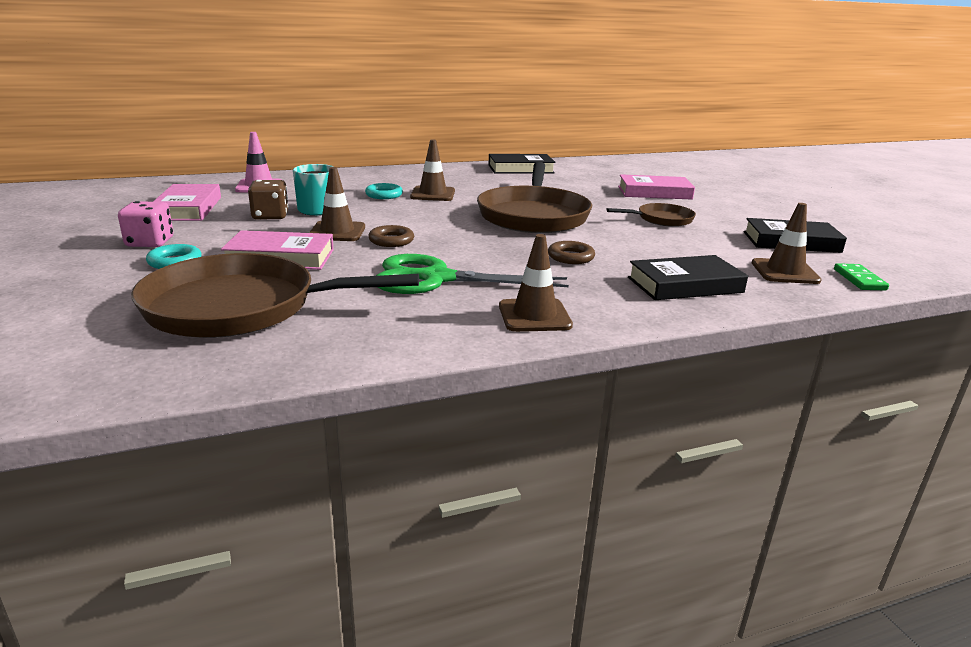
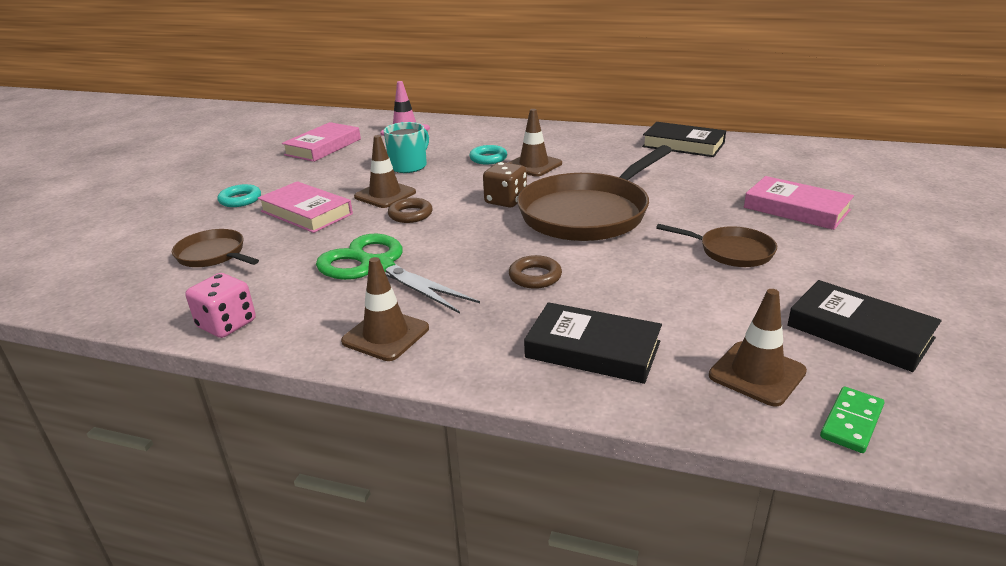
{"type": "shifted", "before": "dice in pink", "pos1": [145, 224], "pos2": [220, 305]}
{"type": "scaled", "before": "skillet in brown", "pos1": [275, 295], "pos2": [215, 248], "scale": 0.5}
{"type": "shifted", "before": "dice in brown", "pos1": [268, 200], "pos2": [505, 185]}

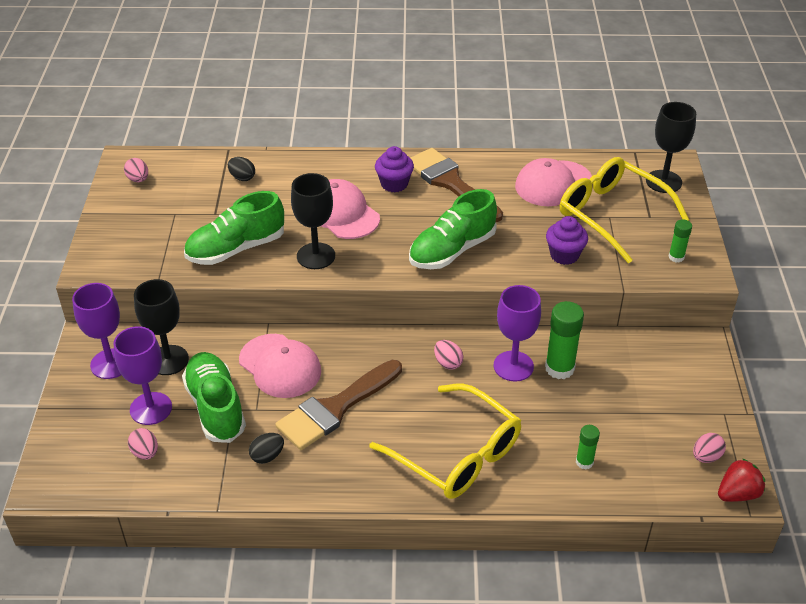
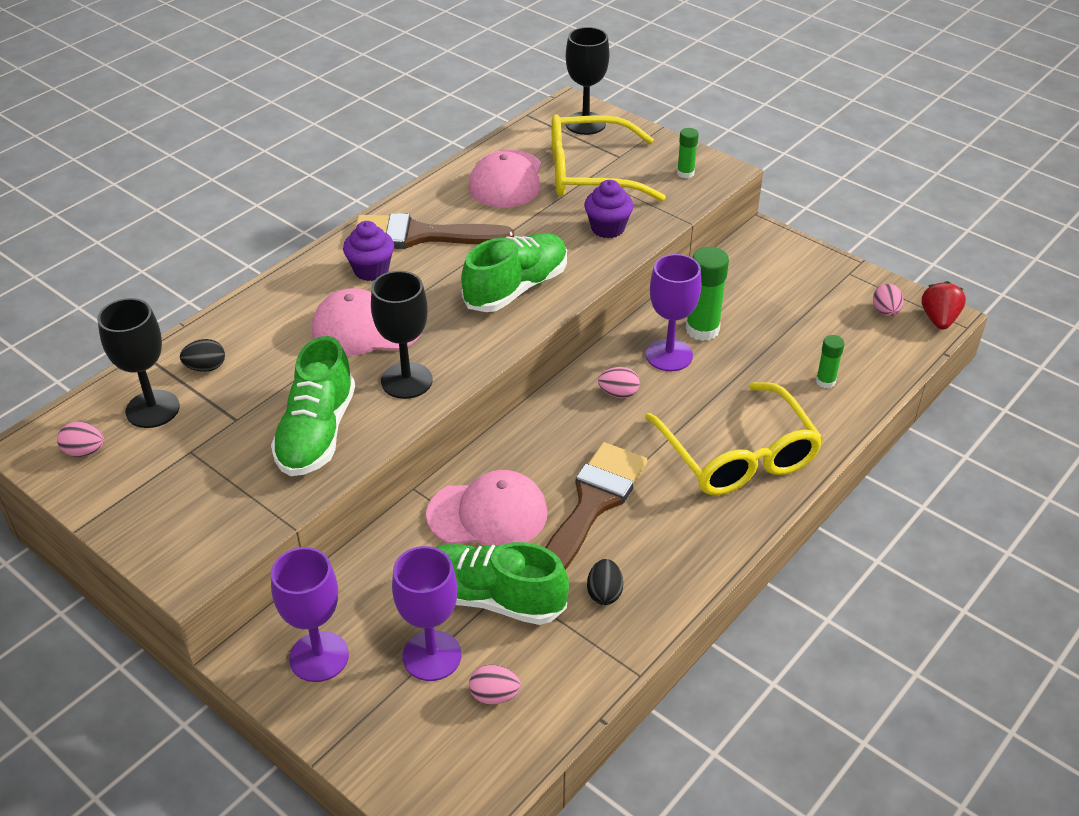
{"type": "shifted", "before": "chalice in ebony", "pos1": [161, 327], "pos2": [138, 363]}
{"type": "rotated", "before": "paintbrush in brown", "pos1": [338, 405], "pos2": [596, 506], "turn": -150}
{"type": "rotated", "before": "eyeglasses in golden", "pos1": [445, 441], "pos2": [734, 438], "turn": 75}
{"type": "rotated", "before": "lace-up shoe in leaf-green", "pos1": [453, 229], "pos2": [514, 272], "turn": -135}

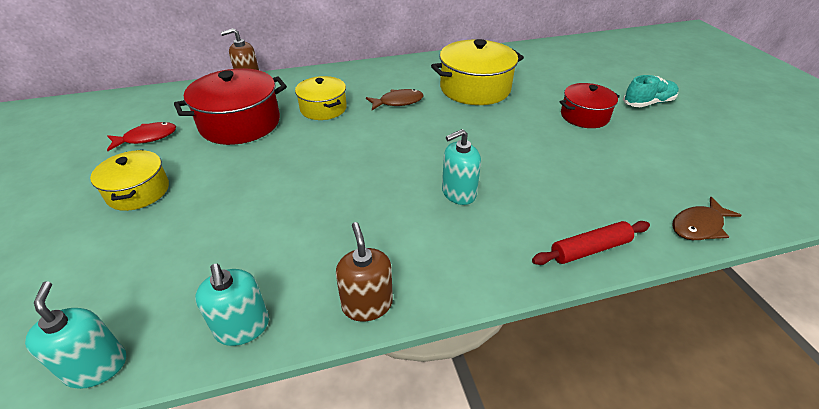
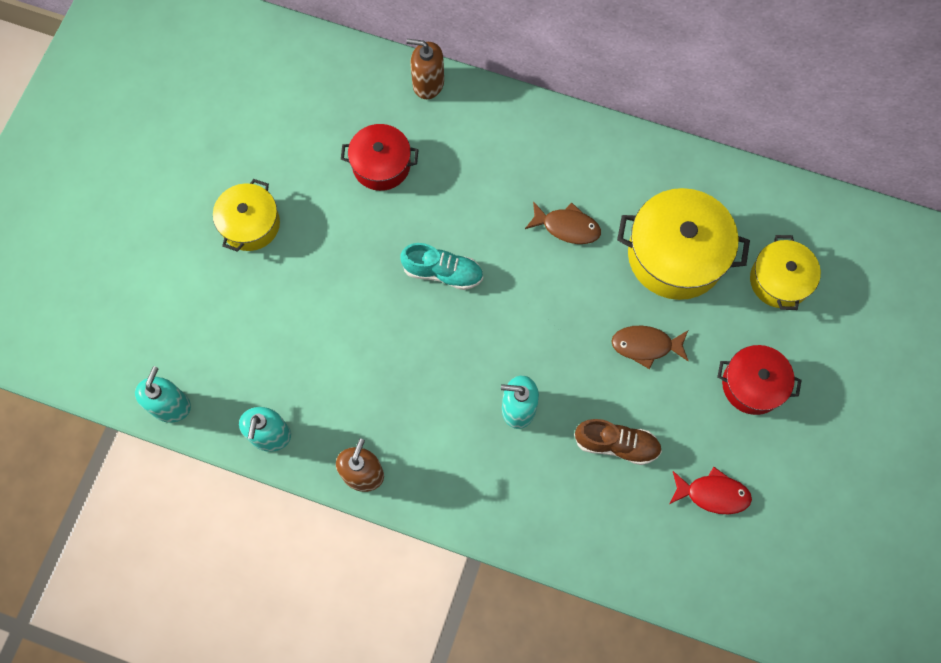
{"type": "shifted", "before": "fish figure in crimson", "pos1": [141, 136], "pos2": [711, 490]}
{"type": "scaled", "before": "pot in crimson", "pos1": [230, 106], "pos2": [380, 157], "scale": 0.62}
{"type": "shifted", "before": "pot in golden", "pos1": [321, 98], "pos2": [785, 272]}
{"type": "gone", "before": "rolling pin in crimson", "pos1": [591, 243]}
{"type": "shifted", "before": "lace-up shoe in aqua", "pos1": [651, 91], "pos2": [442, 266]}
{"type": "shifted", "before": "fish figure in brown", "pos1": [707, 218], "pos2": [650, 347]}
{"type": "new", "after": "lace-up shoe in brown", "pos2": [618, 442]}

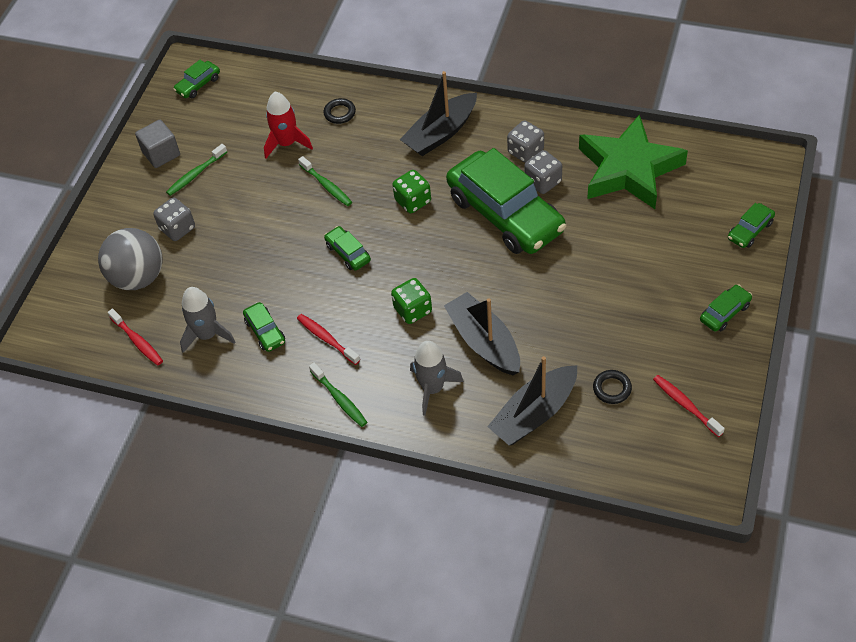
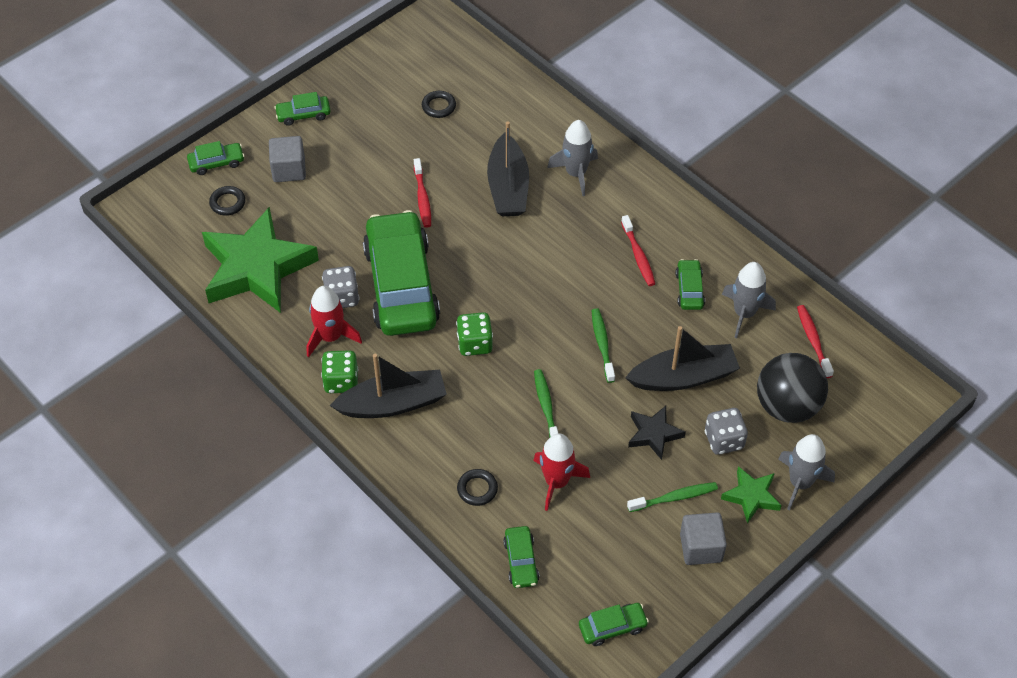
{"type": "repainted", "before": "sphere in ash-grey", "after": "sphere in ebony", "pos1": [130, 259], "pos2": [792, 388]}
{"type": "shifted", "before": "tooth brush in leaf-green", "pos1": [338, 395], "pos2": [603, 345]}
{"type": "shifted", "before": "automobile in leaf-green", "pos1": [347, 248], "pos2": [521, 557]}
{"type": "shifted", "before": "dice in leaf-green", "pos1": [411, 301], "pos2": [339, 371]}
{"type": "shifted", "before": "boat in ebony", "pos1": [532, 401], "pos2": [682, 358]}
{"type": "swapped", "before": "dice in ash-grey", "after": "spaceship in crimson", "pos1": [525, 141], "pos2": [334, 322]}
{"type": "shifted", "before": "tooth brush in crimson", "pos1": [689, 406], "pos2": [422, 193]}
{"type": "new", "after": "torus in ebony", "pos2": [227, 201]}
{"type": "new", "after": "block in ash-grey", "pos2": [287, 159]}
{"type": "new", "after": "star shape in ebony", "pos2": [657, 433]}
{"type": "new", "after": "star shape in leaf-green", "pos2": [751, 495]}
{"type": "new", "after": "spaceship in ash-grey", "pos2": [806, 472]}

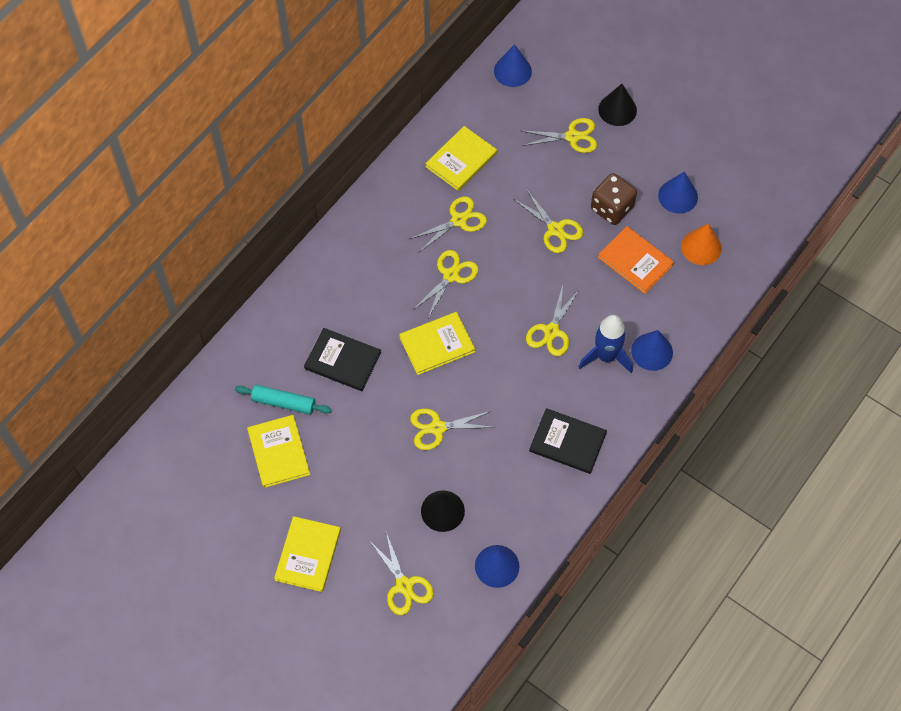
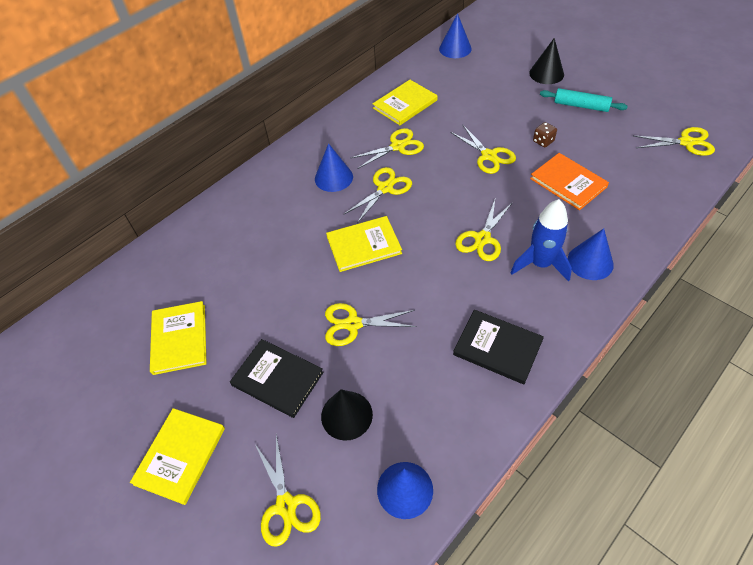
{"type": "shifted", "before": "rolling pin in aqua", "pos1": [283, 399], "pos2": [584, 100]}
{"type": "shifted", "before": "hardback in ebony", "pos1": [342, 359], "pos2": [277, 378]}
{"type": "shifted", "before": "shears in golden", "pos1": [559, 135], "pos2": [674, 141]}
{"type": "scaled", "before": "dice in brown", "pos1": [614, 199], "pos2": [545, 134], "scale": 0.52}
{"type": "shifted", "before": "solid cone in royal blue", "pos1": [678, 192], "pos2": [334, 167]}
{"type": "gone", "before": "solid cone in bright orange", "pos1": [701, 244]}

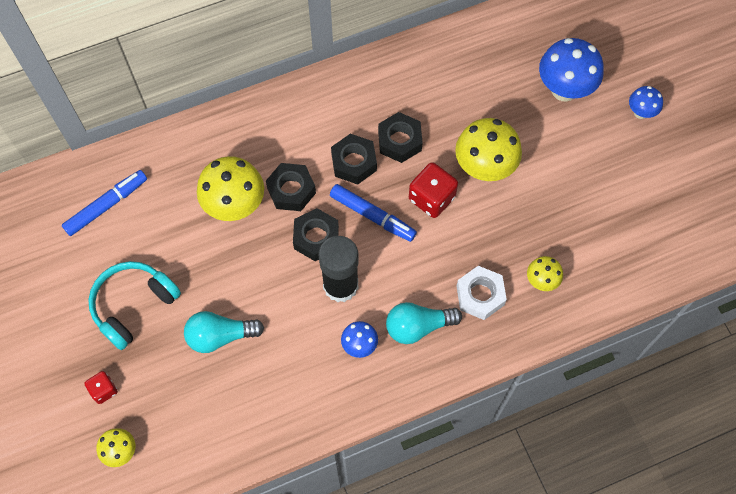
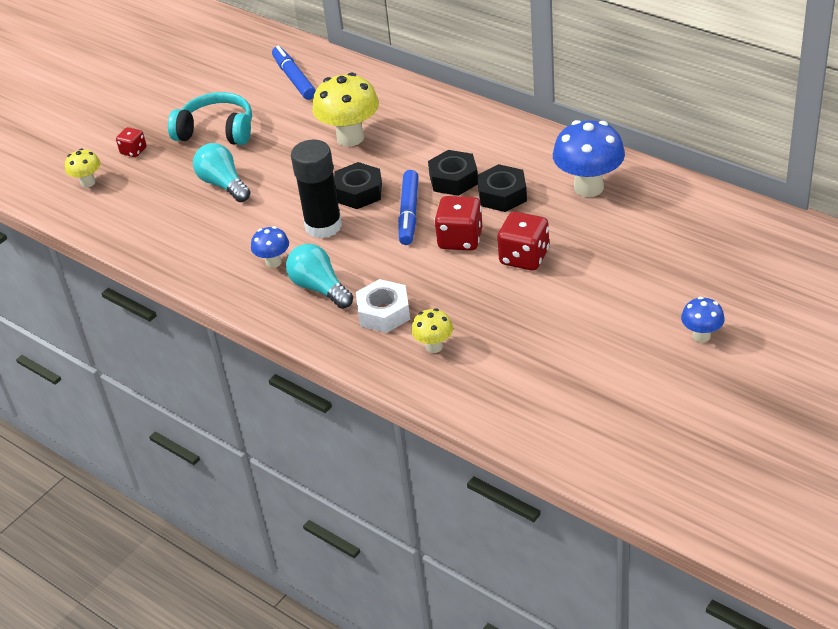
{"type": "rotated", "before": "marker pen in royal blue", "pos1": [104, 203], "pos2": [294, 73], "turn": -135}
{"type": "gone", "before": "nut in ebony", "pos1": [291, 187]}
{"type": "swapped", "before": "toadstool in golden", "after": "dice in crimson", "pos1": [488, 149], "pos2": [523, 241]}
{"type": "shifted", "before": "toadstool in royal blue", "pos1": [571, 70], "pos2": [589, 158]}

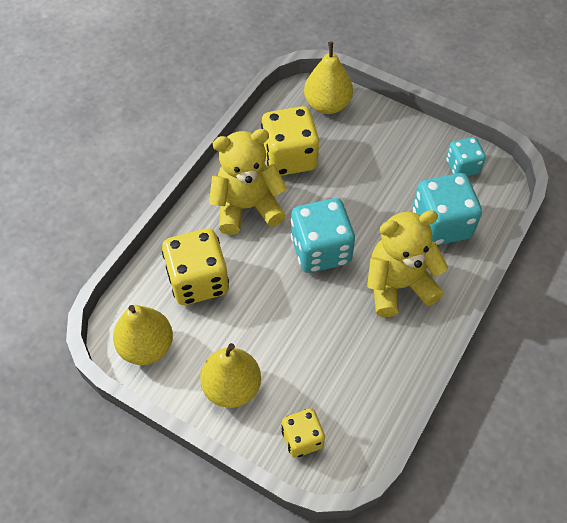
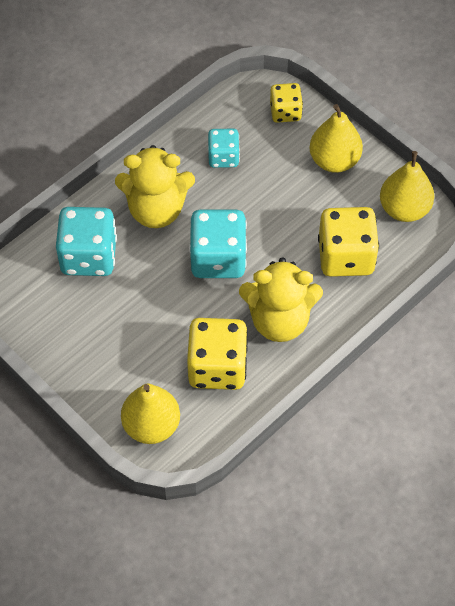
{"type": "shifted", "before": "dice in aqua", "pos1": [466, 156], "pos2": [224, 148]}

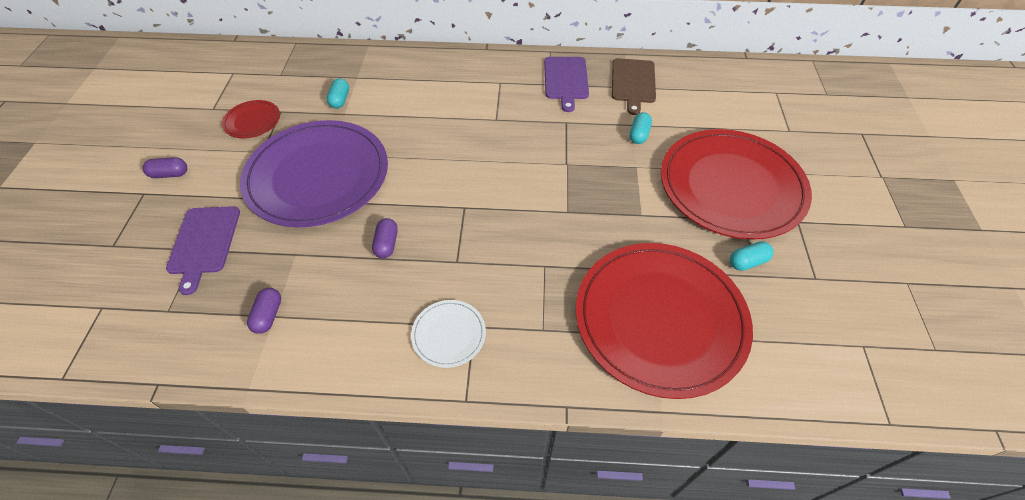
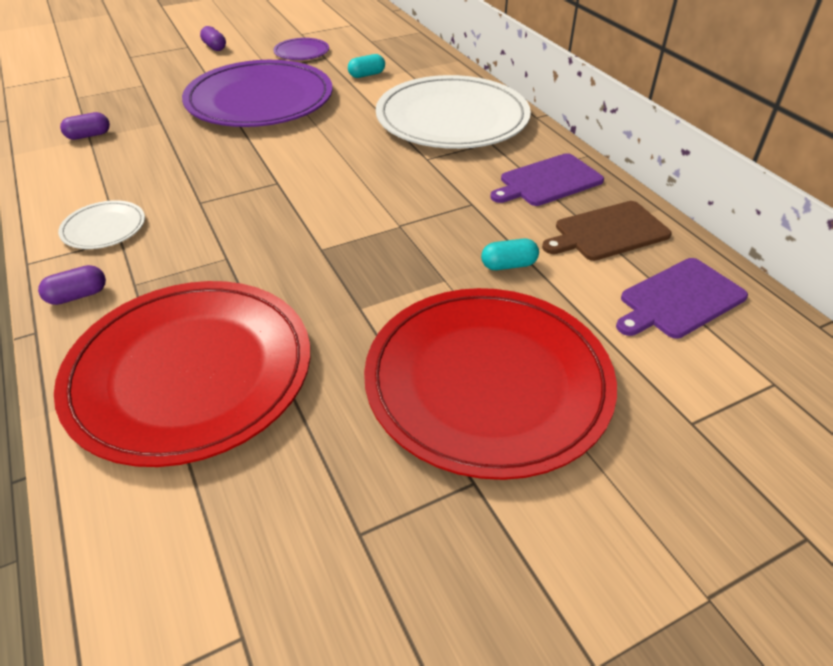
{"type": "shifted", "before": "bread board in royal purple", "pos1": [203, 250], "pos2": [682, 298]}
{"type": "repainted", "before": "flat dish in crimson", "after": "flat dish in royal purple", "pos1": [251, 119], "pos2": [301, 49]}
{"type": "shifted", "before": "capsule in royal purple", "pos1": [385, 238], "pos2": [72, 285]}
{"type": "gone", "before": "capsule in aqua", "pos1": [752, 256]}
{"type": "new", "after": "flat dish in snow-white", "pos2": [453, 112]}

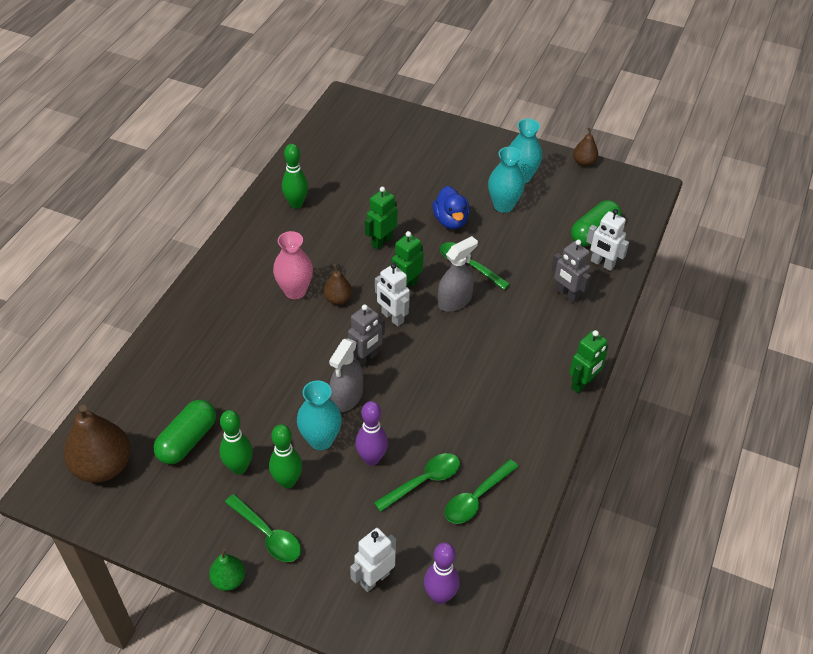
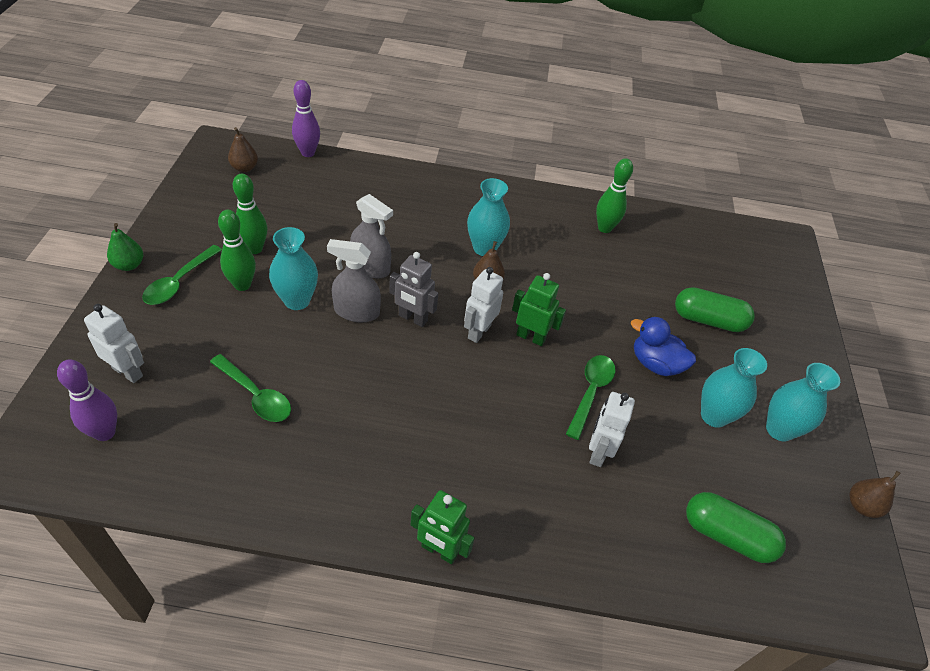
{"type": "scaled", "before": "pear in brown", "pos1": [97, 444], "pos2": [243, 149], "scale": 0.52}
{"type": "shifted", "before": "capsule in leaf-green", "pos1": [184, 432], "pos2": [715, 309]}
{"type": "repainted", "before": "tall vase in pink", "after": "tall vase in aqua", "pos1": [293, 265], "pos2": [488, 217]}
{"type": "shifted", "before": "tenpin in royal purple", "pos1": [371, 433], "pos2": [306, 118]}
{"type": "gone", "before": "robot figure in leaf-green", "pos1": [381, 218]}
{"type": "rotated", "before": "rubber duck in royal blue", "pos1": [451, 207], "pos2": [663, 346], "turn": 60}
{"type": "shifted", "before": "spray bottle in ash-grey", "pos1": [458, 274], "pos2": [371, 236]}
{"type": "gone", "before": "spoon in leaf-green", "pos1": [481, 491]}
{"type": "gone", "before": "robot figure in ash-grey", "pos1": [571, 271]}
{"type": "shifted", "before": "robot figure in snow-white", "pos1": [607, 240], "pos2": [612, 429]}

